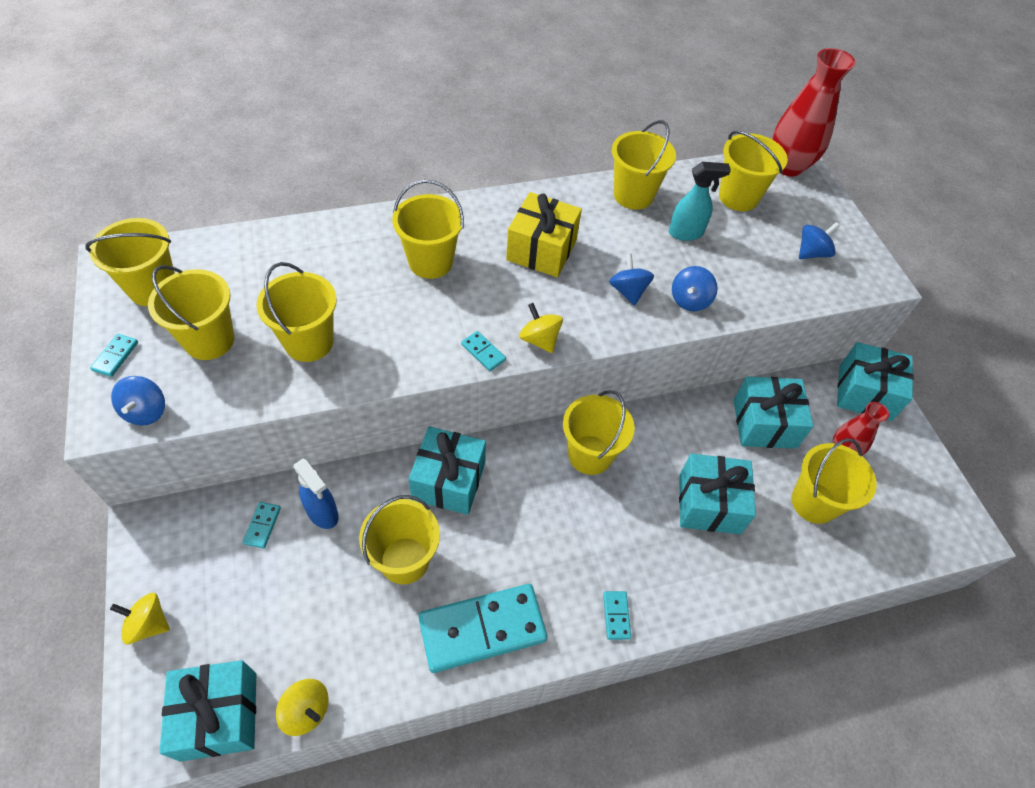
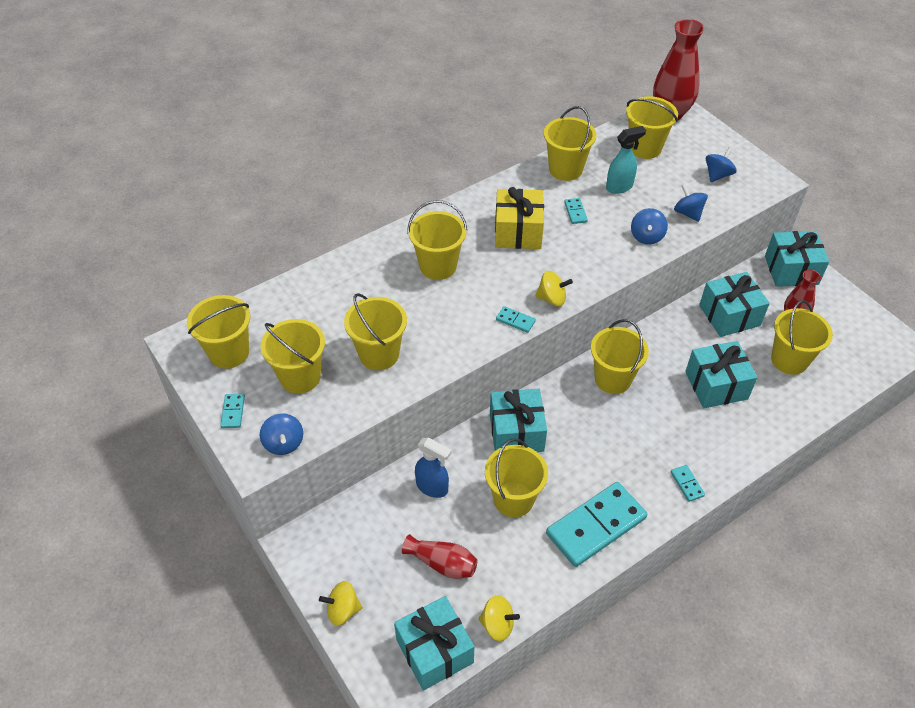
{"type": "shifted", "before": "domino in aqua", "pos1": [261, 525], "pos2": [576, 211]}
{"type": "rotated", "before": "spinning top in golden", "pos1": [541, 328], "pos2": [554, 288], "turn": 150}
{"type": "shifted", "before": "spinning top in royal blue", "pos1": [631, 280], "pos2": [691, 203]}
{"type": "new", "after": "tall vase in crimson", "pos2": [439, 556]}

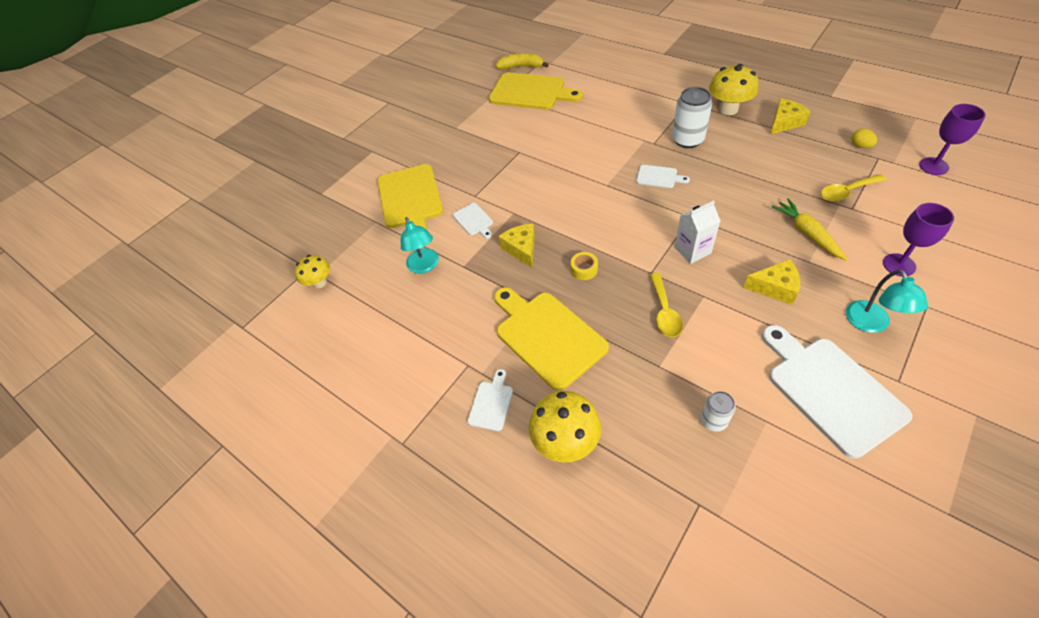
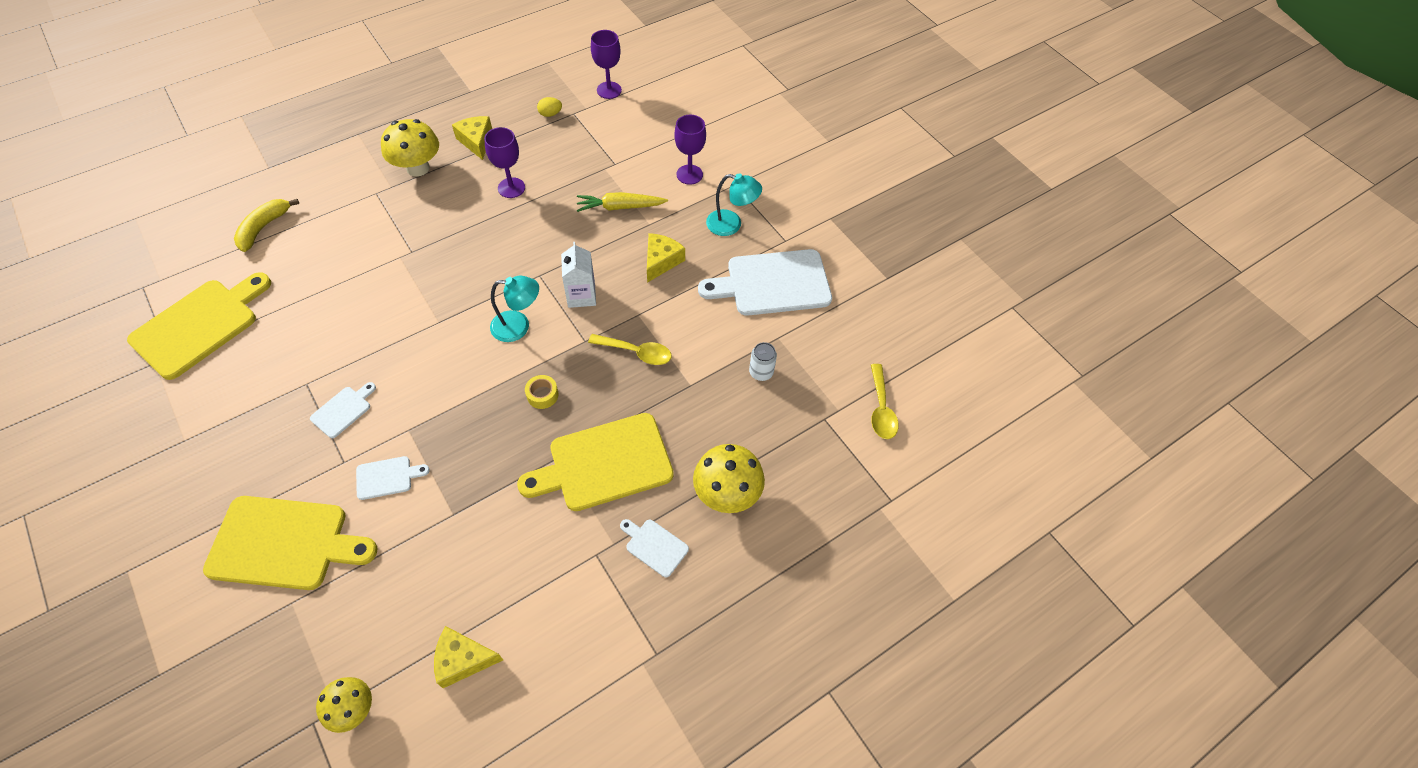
{"type": "shifted", "before": "lamp in aqua", "pos1": [420, 245], "pos2": [514, 309]}
{"type": "shifted", "before": "banana fruit in golden", "pos1": [522, 61], "pos2": [266, 225]}
{"type": "shifted", "before": "cheese wedge in golden", "pos1": [516, 246], "pos2": [468, 657]}
{"type": "shifted", "before": "bread board in snow-white", "pos1": [663, 176], "pos2": [343, 410]}
{"type": "gone", "before": "tin in snow-white", "pos1": [692, 117]}
{"type": "shifted", "before": "spoon in golden", "pos1": [853, 188], "pos2": [885, 401]}
{"type": "new", "after": "chalice in royal purple", "pos2": [504, 162]}

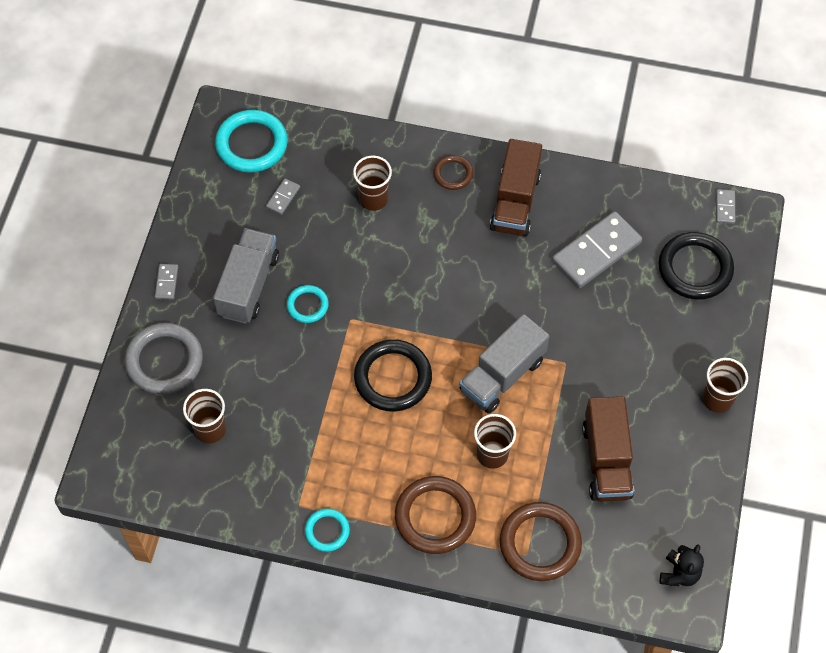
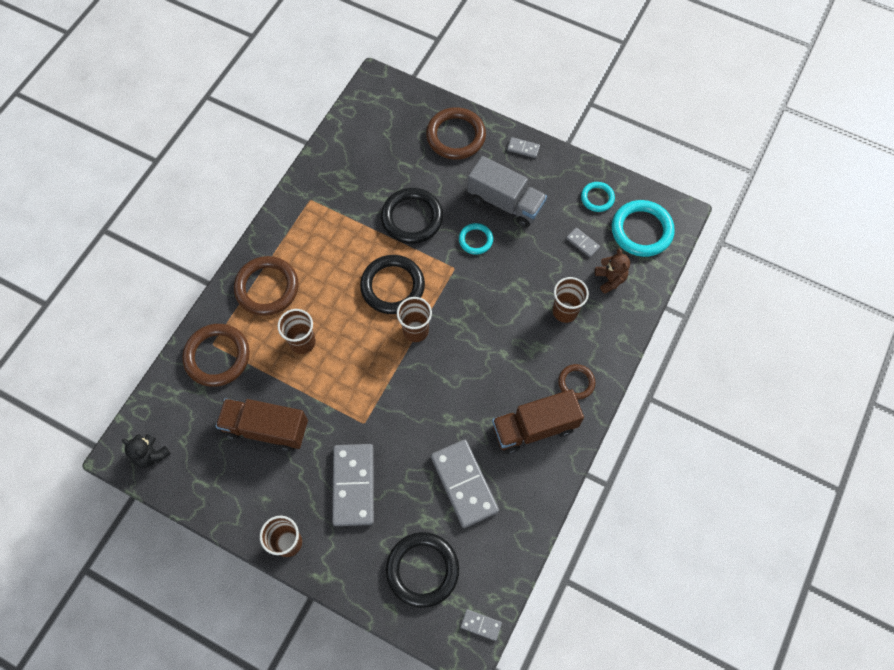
{"type": "repainted", "before": "torus in ash-grey", "after": "torus in brown", "pos1": [164, 358], "pos2": [456, 133]}
{"type": "shifted", "before": "tumbler in brown", "pos1": [204, 416], "pos2": [414, 319]}
{"type": "shifted", "before": "torus in aqua", "pos1": [327, 530], "pos2": [598, 197]}
{"type": "gone", "before": "truck in ash-grey", "pos1": [504, 364]}
{"type": "rotated", "before": "truck in brown", "pos1": [516, 188], "pos2": [538, 421], "turn": -45}
{"type": "new", "after": "domino in ash-grey", "pos2": [353, 485]}
{"type": "new", "after": "torus in ebony", "pos2": [412, 216]}
{"type": "new", "after": "teddy bear in brown", "pos2": [612, 271]}

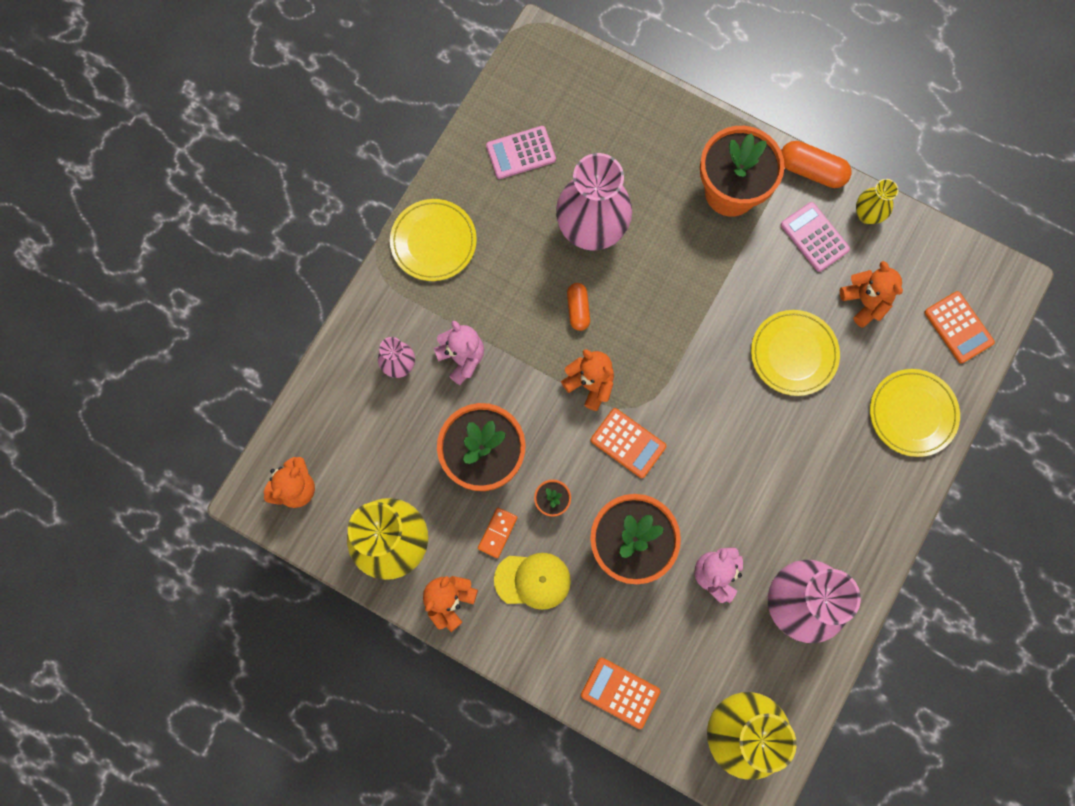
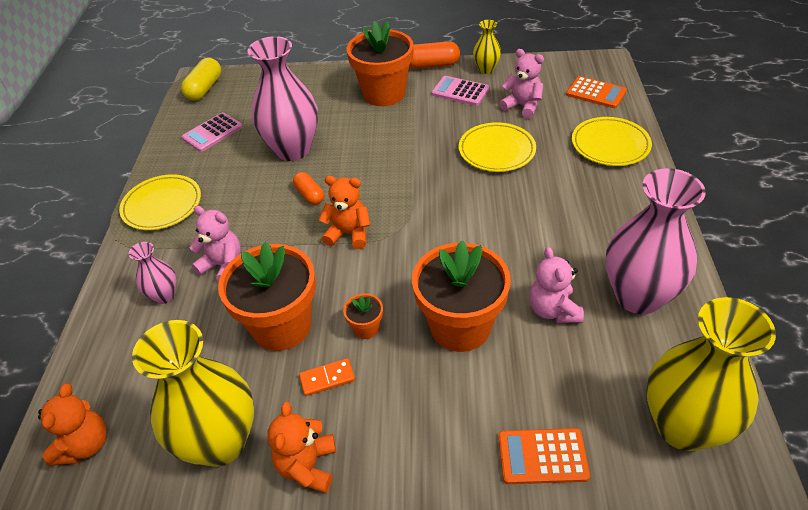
{"type": "rotated", "before": "domino in bright orange", "pos1": [498, 532], "pos2": [327, 377], "turn": 75}
{"type": "gone", "before": "baseball cap in golden", "pos1": [532, 581]}
{"type": "gone", "before": "adding machine in bright orange", "pos1": [628, 443]}
{"type": "repainted", "before": "teddy bear in bright orange", "after": "teddy bear in pink", "pos1": [871, 294], "pos2": [521, 84]}
{"type": "new", "after": "capsule in golden", "pos2": [201, 79]}

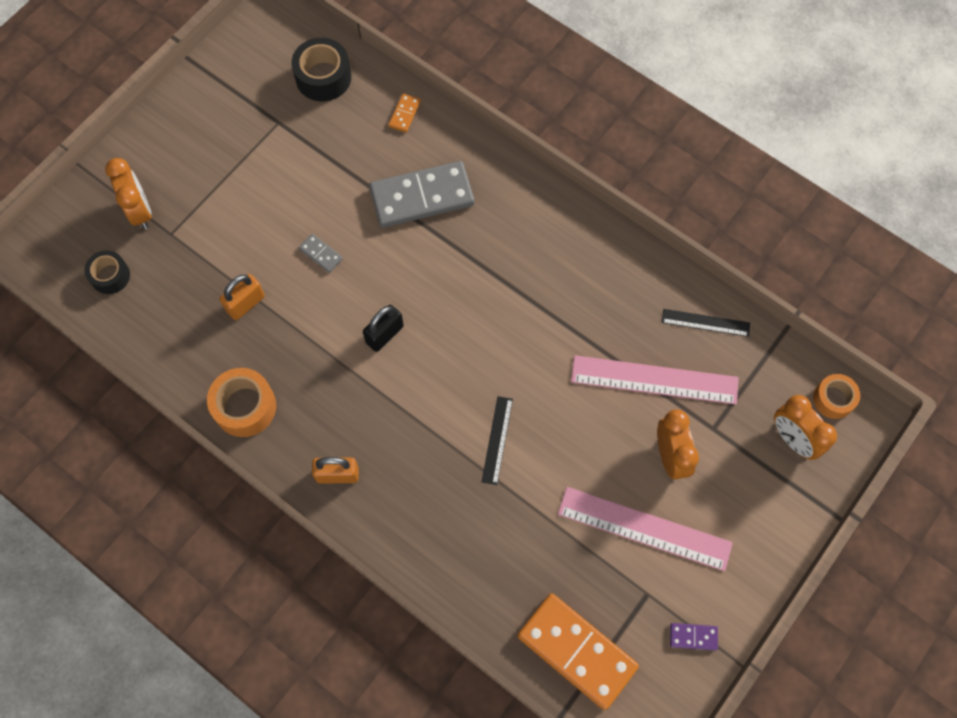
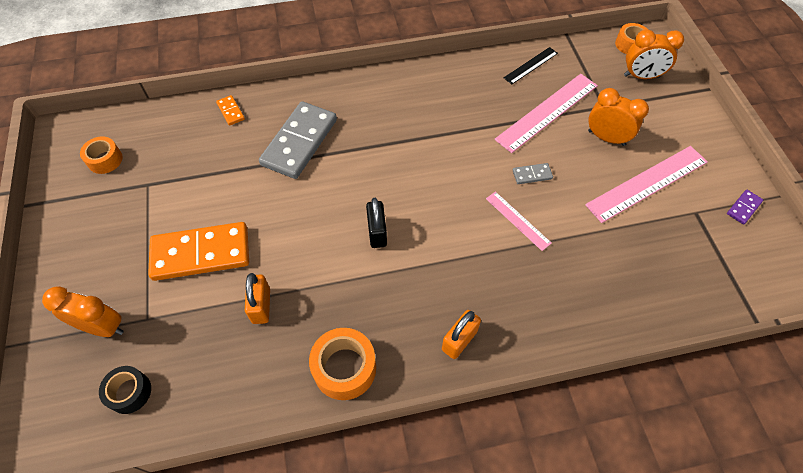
{"type": "gone", "before": "roll of tape in ebony", "pos1": [321, 69]}
{"type": "shifted", "before": "domino in ash-grey", "pos1": [321, 253], "pos2": [533, 173]}
{"type": "repainted", "before": "straightedge in ebony", "after": "straightedge in pink", "pos1": [497, 440], "pos2": [519, 221]}
{"type": "shifted", "before": "domino in bright orange", "pos1": [578, 651], "pos2": [198, 251]}
{"type": "new", "after": "roll of tape in bright orange", "pos2": [101, 155]}

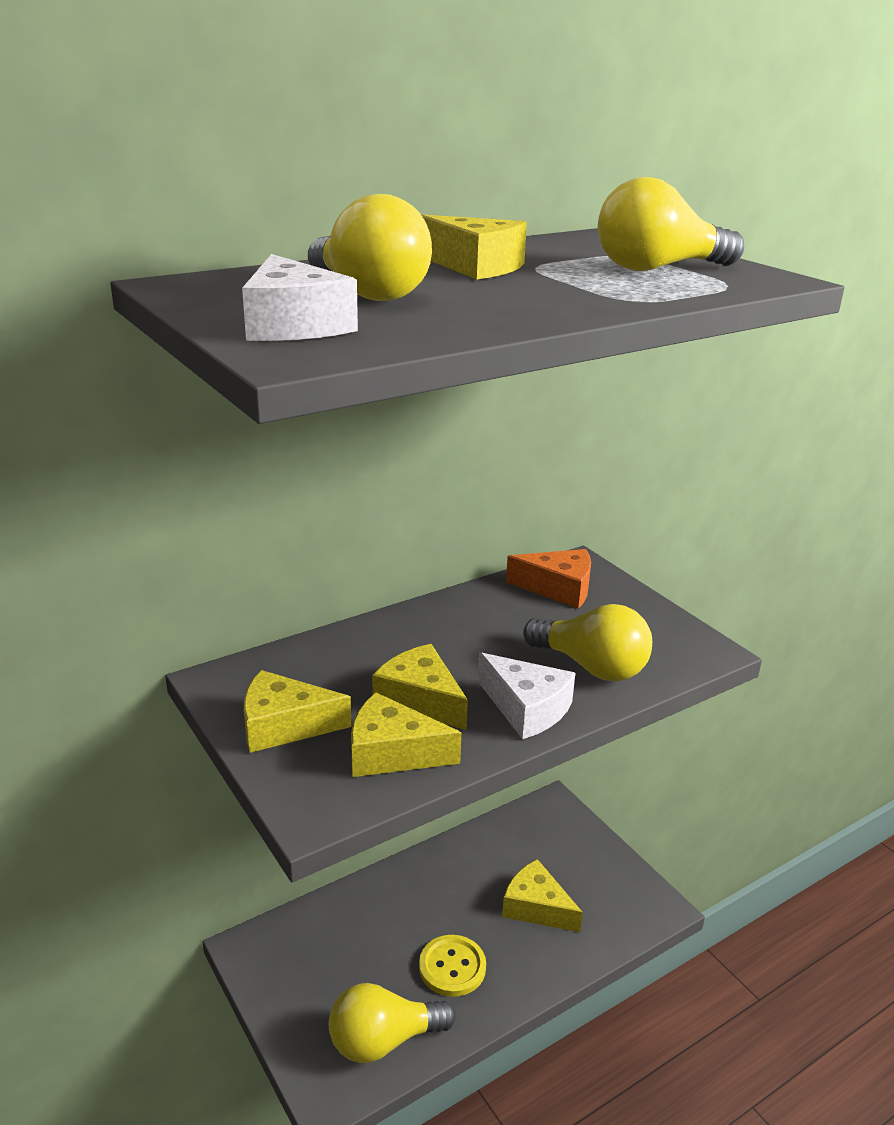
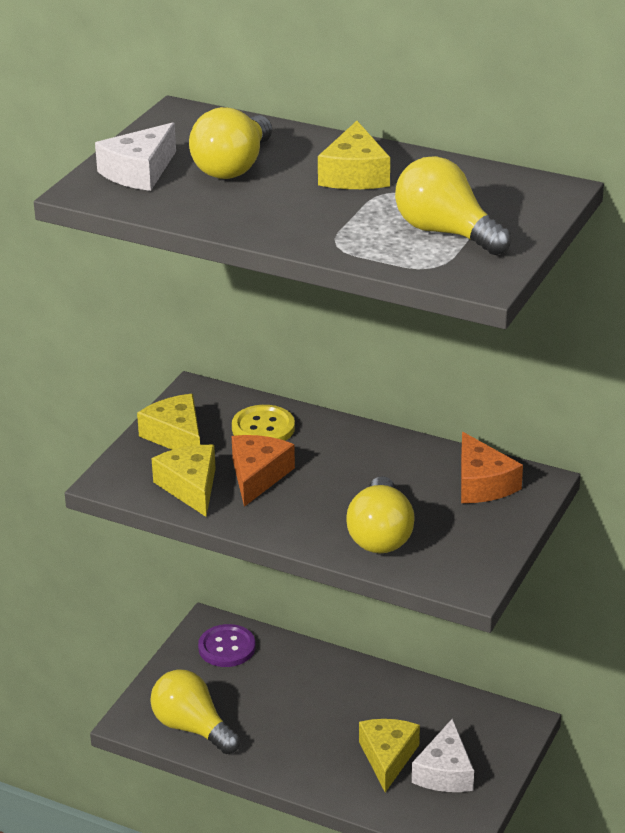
{"type": "repainted", "before": "cheese wedge in golden", "after": "cheese wedge in bright orange", "pos1": [420, 687], "pos2": [263, 471]}
{"type": "shifted", "before": "sewing button in golden", "pos1": [452, 966], "pos2": [263, 423]}
{"type": "shifted", "before": "cheese wedge in snow-white", "pos1": [526, 695], "pos2": [443, 755]}
{"type": "new", "after": "sewing button in royal purple", "pos2": [227, 645]}

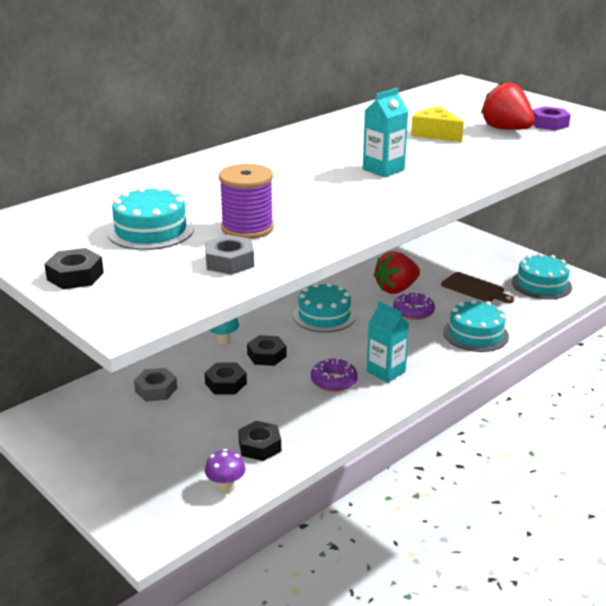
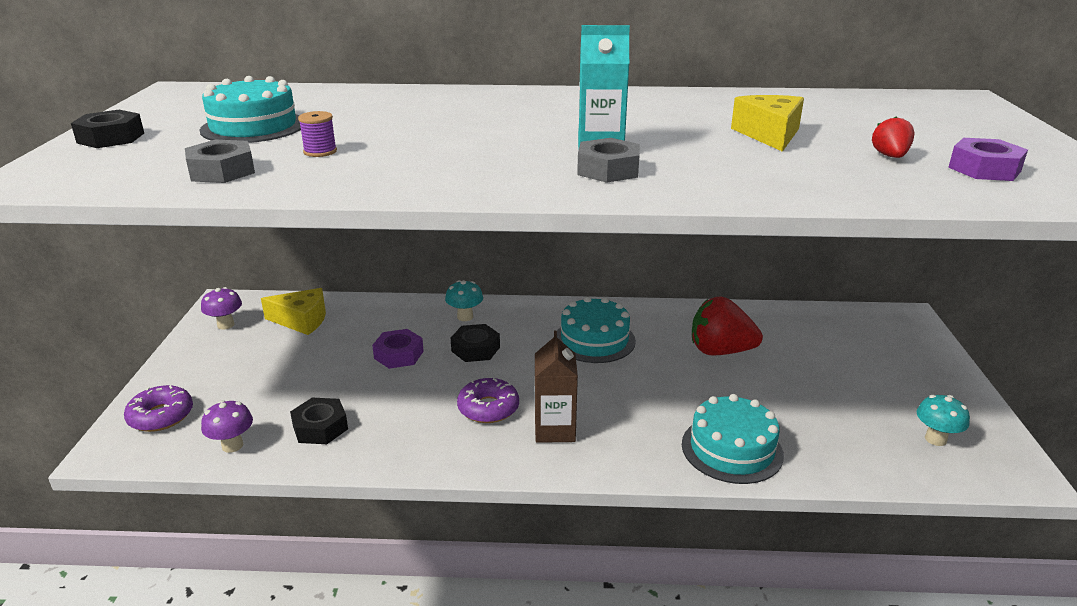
{"type": "shifted", "before": "nut in ash-grey", "pos1": [155, 385], "pos2": [608, 160]}
{"type": "repainted", "before": "nut in ebony", "after": "nut in royal purple", "pos1": [226, 378], "pos2": [398, 349]}
{"type": "scaled", "before": "spool in royal purple", "pos1": [246, 201], "pos2": [317, 134], "scale": 0.48}
{"type": "repainted", "before": "juice carton in aqua", "after": "juice carton in brown", "pos1": [388, 342], "pos2": [556, 387]}
{"type": "shifted", "before": "doughnut in royal purple", "pos1": [414, 306], "pos2": [158, 408]}
{"type": "gone", "before": "bread board in brown", "pos1": [477, 287]}
{"type": "scaled", "before": "berry in crimson", "pos1": [508, 106], "pos2": [893, 137], "scale": 0.49}
{"type": "swapped", "before": "cake in aqua", "after": "toadstool in aqua", "pos1": [542, 276], "pos2": [943, 420]}
{"type": "new", "after": "toadstool in royal purple", "pos2": [221, 308]}
{"type": "new", "after": "cheese wedge in golden", "pos2": [293, 311]}

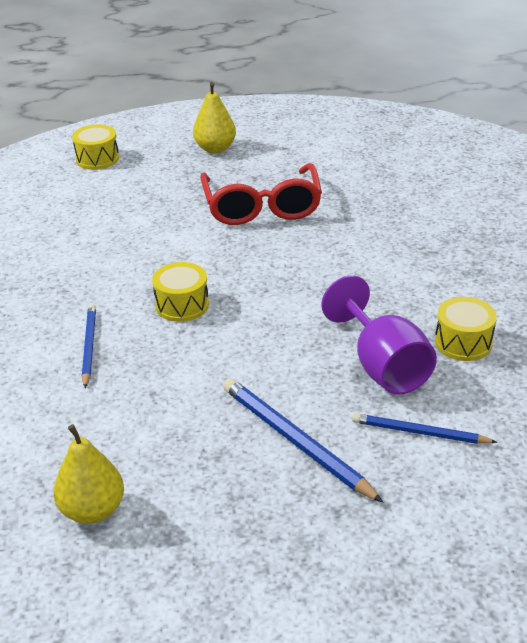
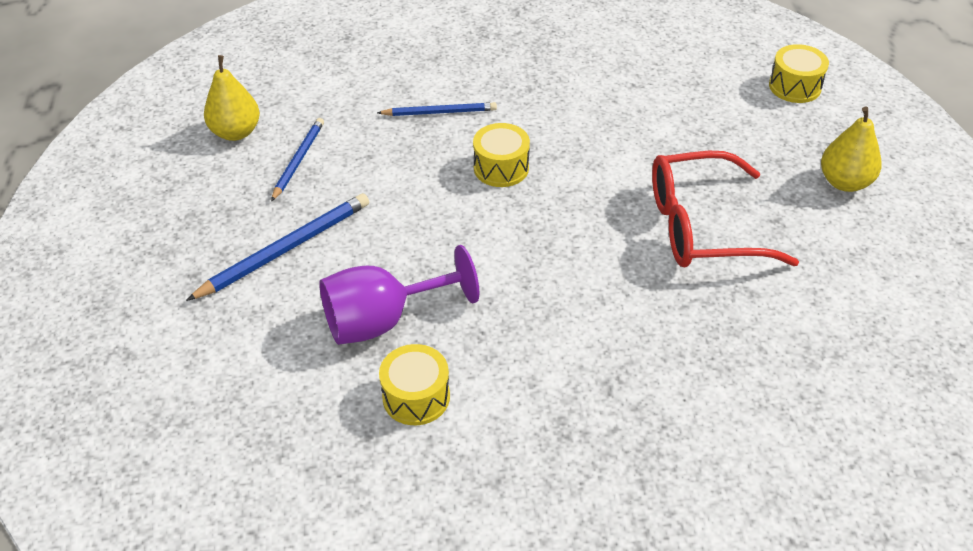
{"type": "shifted", "before": "pencil in royal blue", "pos1": [424, 428], "pos2": [297, 159]}

